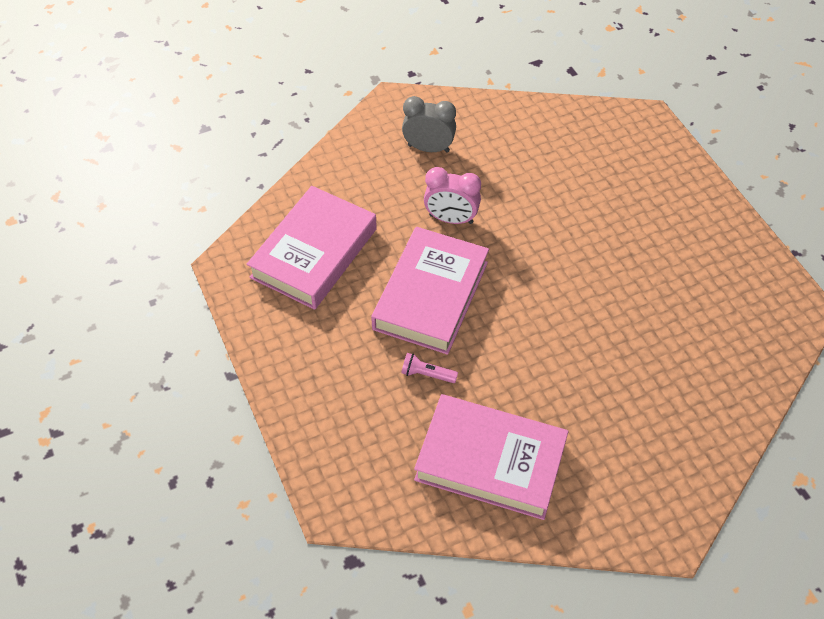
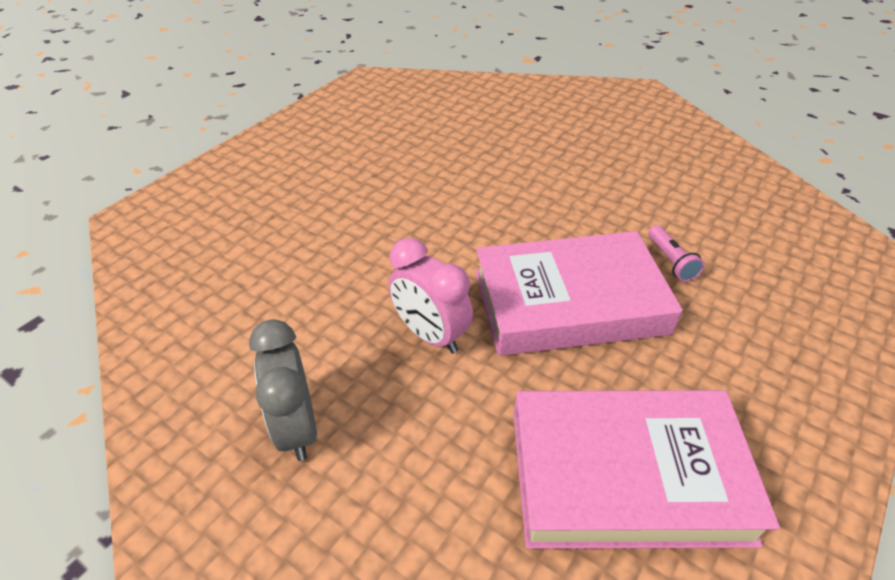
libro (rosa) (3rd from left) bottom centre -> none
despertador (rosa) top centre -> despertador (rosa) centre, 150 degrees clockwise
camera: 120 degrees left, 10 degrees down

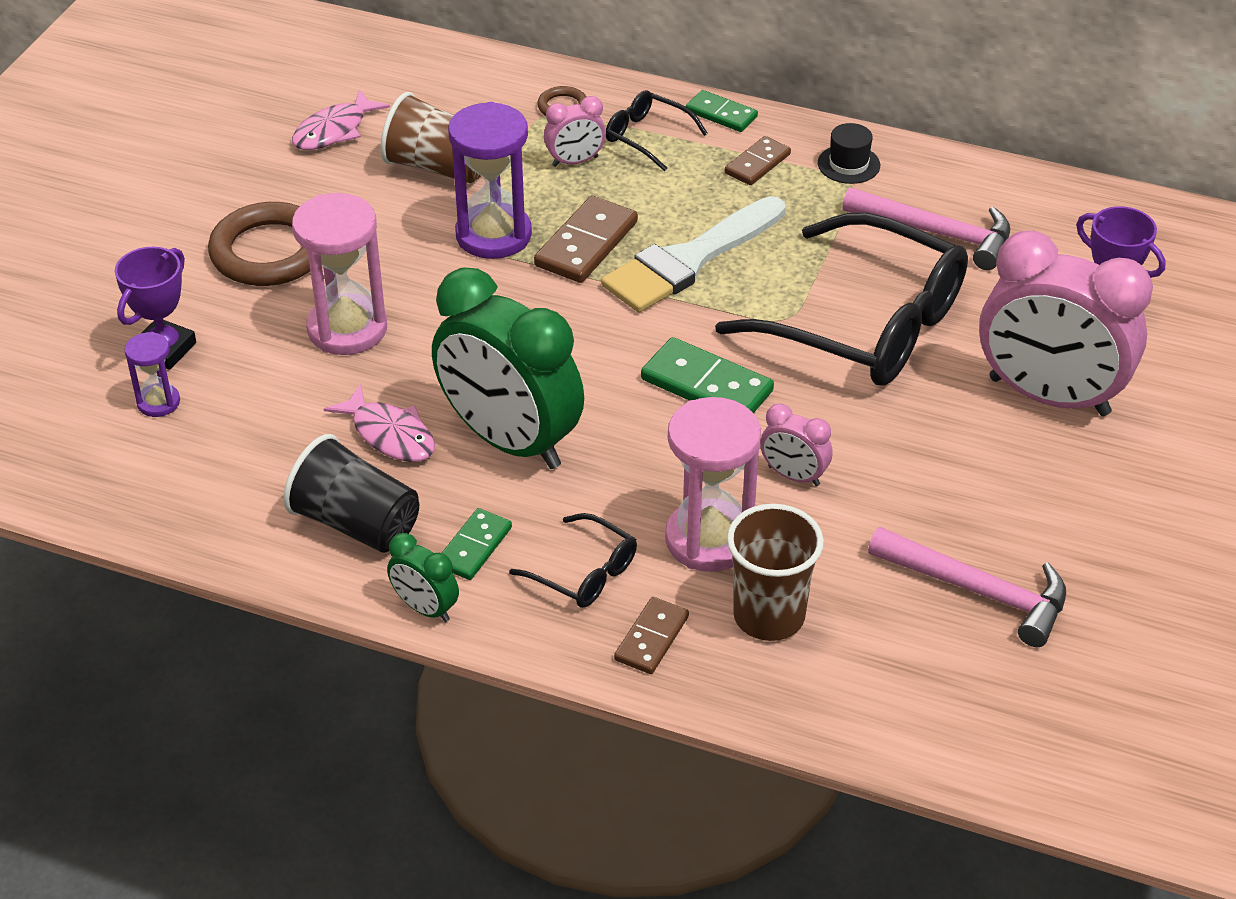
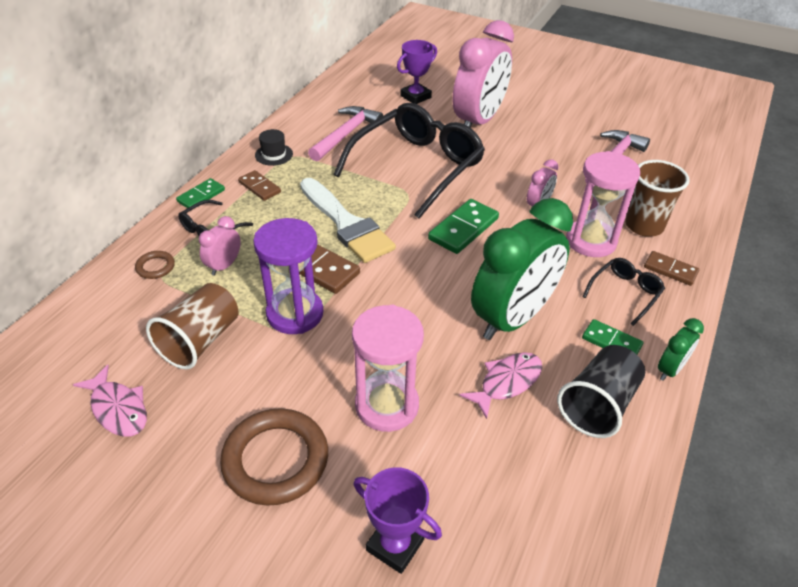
reloj de arena (morado) (1st from left) middle left -> none
despertador (rosa) (1st from left) top centre -> despertador (rosa) (1st from left) middle left, 135 degrees counterclockwise
camera: 85 degrees left, 0 degrees up

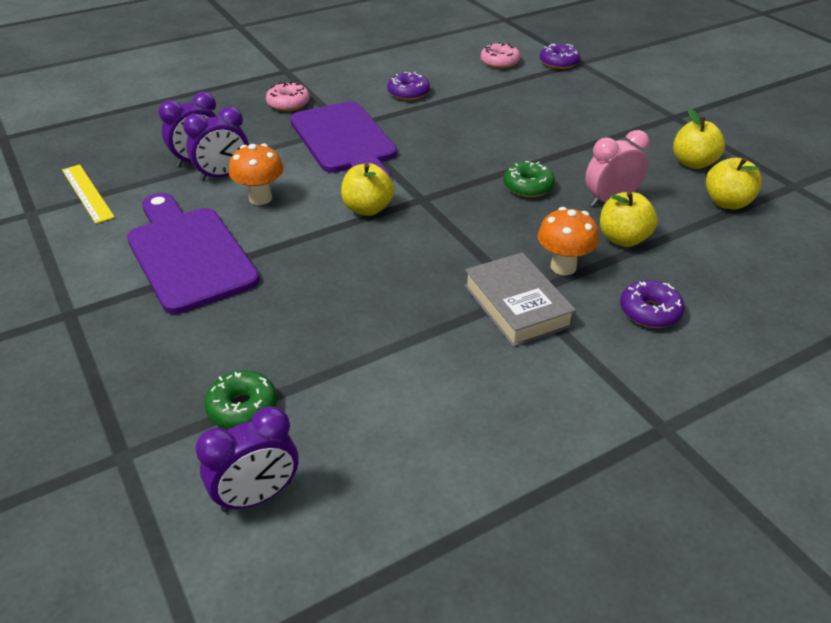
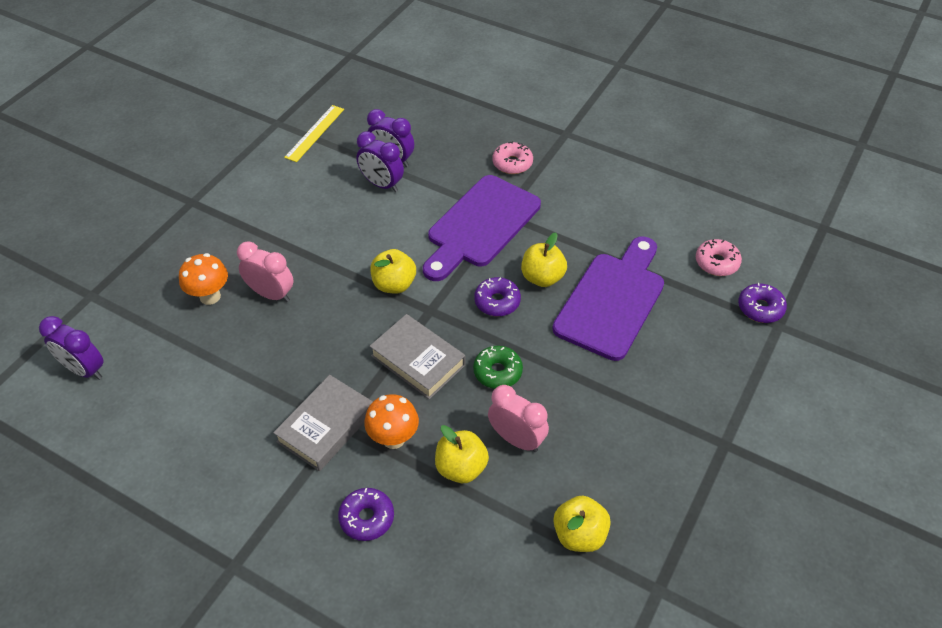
tabla de cortar (morado) (1st from left in the first image) middle left -> tabla de cortar (morado) (2nd from left) centre, move
rosquilla (verde) (1st from left) middle left -> none
seta (naranja) (1st from left) top left -> seta (naranja) (1st from left) middle left, move
rosquilla (morado) (1st from left in the first image) top centre -> rosquilla (morado) (2nd from left) centre, move
manzana (amarillo) (3rd from left) top right -> manzana (amarillo) (3rd from left) centre, move
none -> despertador (rosa) (1st from left) middle left
none -> libro (gris) (2nd from left) centre
camera: 60 degrees right, 10 degrees up

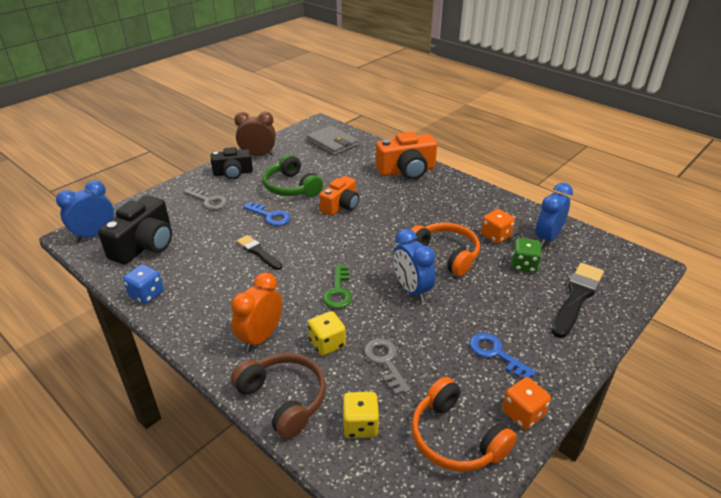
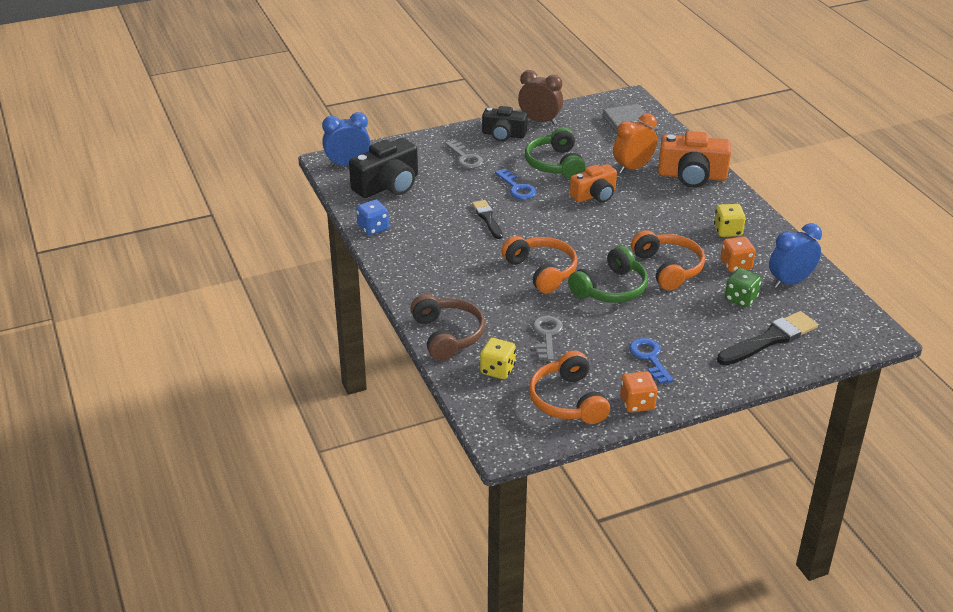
despertador (naranja) centre -> despertador (naranja) top centre, move
dado (amarillo) (1st from left in the first image) bottom centre -> dado (amarillo) (2nd from left) middle right, move
llave (verde) centre -> auriculares (naranja) (1st from left) centre
despertador (azul) (2nd from left) centre -> auriculares (verde) (2nd from left) centre
camera: 25 degrees right, 0 degrees up

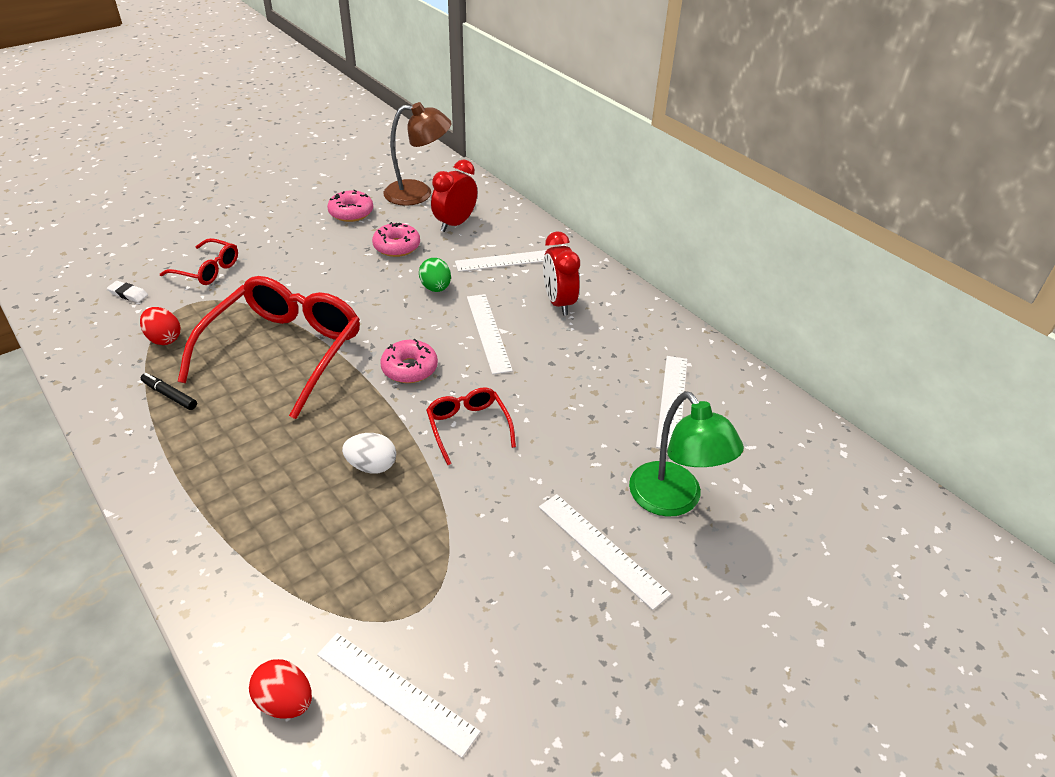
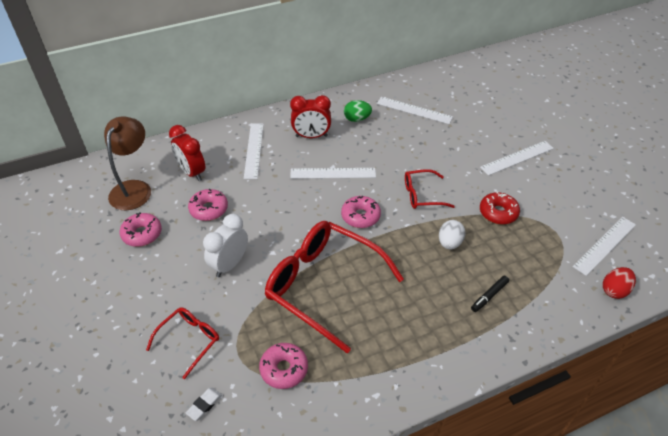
huevo (rojo) (1st from left) middle left -> rosquilla (rosa) (3rd from left) bottom centre
rotulador (negro) middle left -> rotulador (negro) bottom right, move
huevo (verde) centre -> huevo (verde) top centre, move
lámpara (verde) centre -> none
none -> despertador (blanco) centre
none -> rosquilla (rojo) middle right
camera: 75 degrees left, 5 degrees up

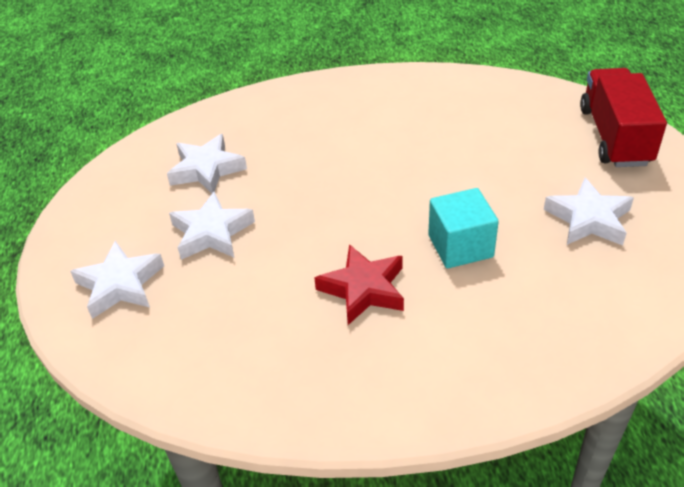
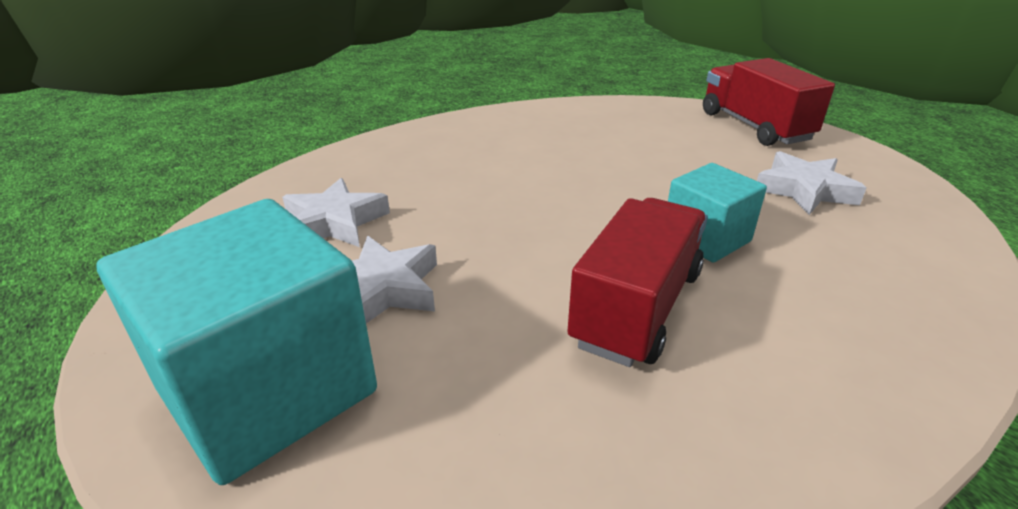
estrella (blanco) (1st from left) middle left -> cubo (turquesa) (1st from left) bottom left
estrella (rojo) centre -> camión (rojo) (1st from left) centre
camera: 25 degrees left, 10 degrees down

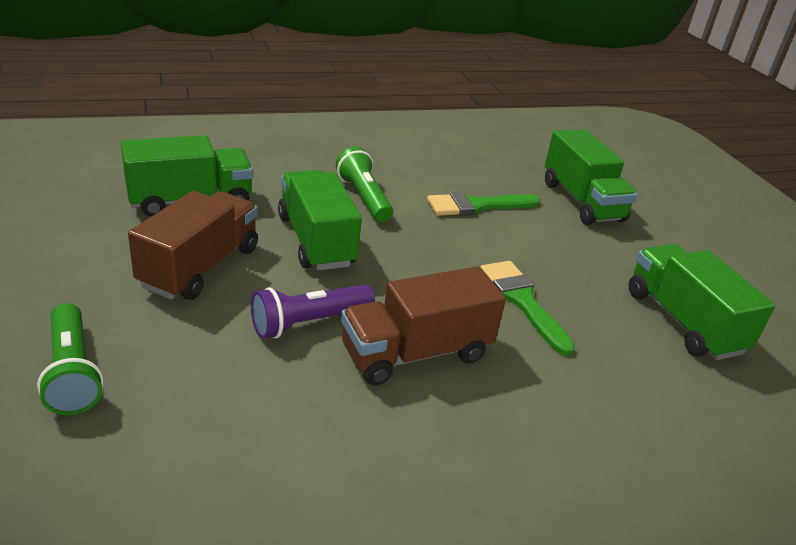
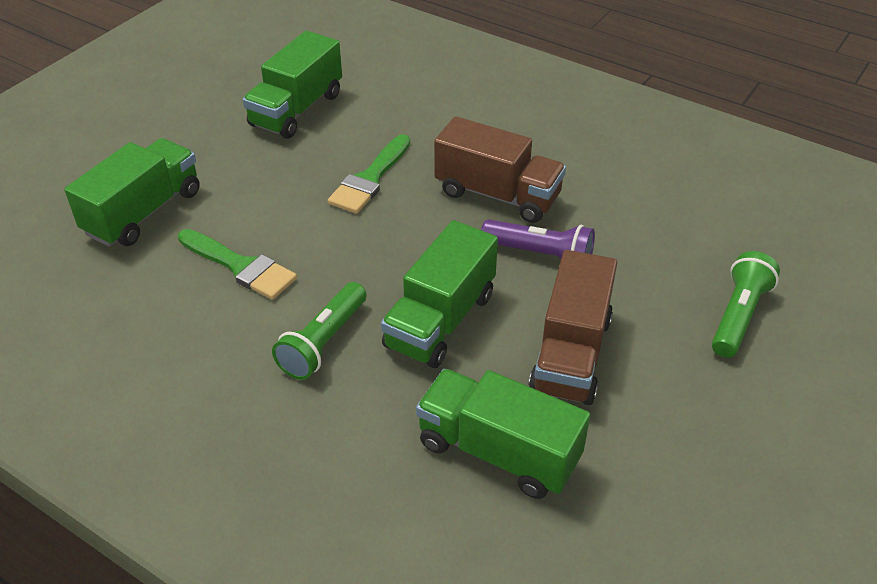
camión (marrón) (1st from left in the first image) middle left -> camión (marrón) (2nd from left) centre, 60 degrees counterclockwise
camera: 125 degrees left, 10 degrees up

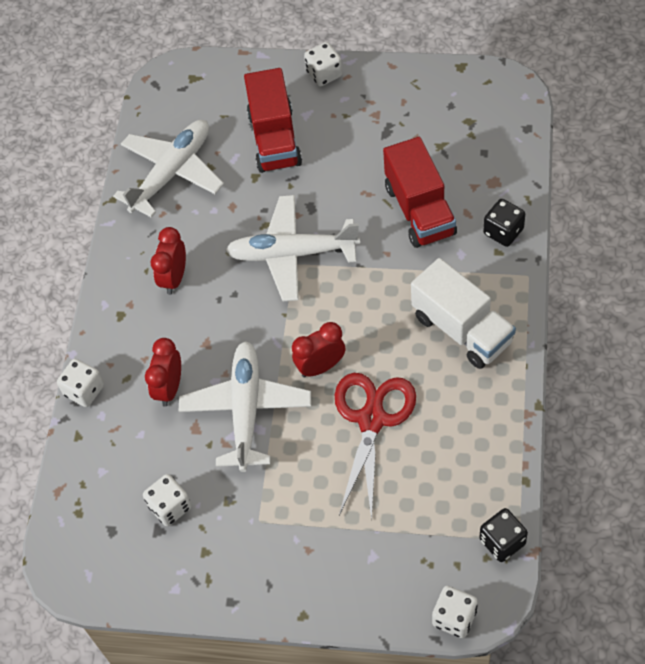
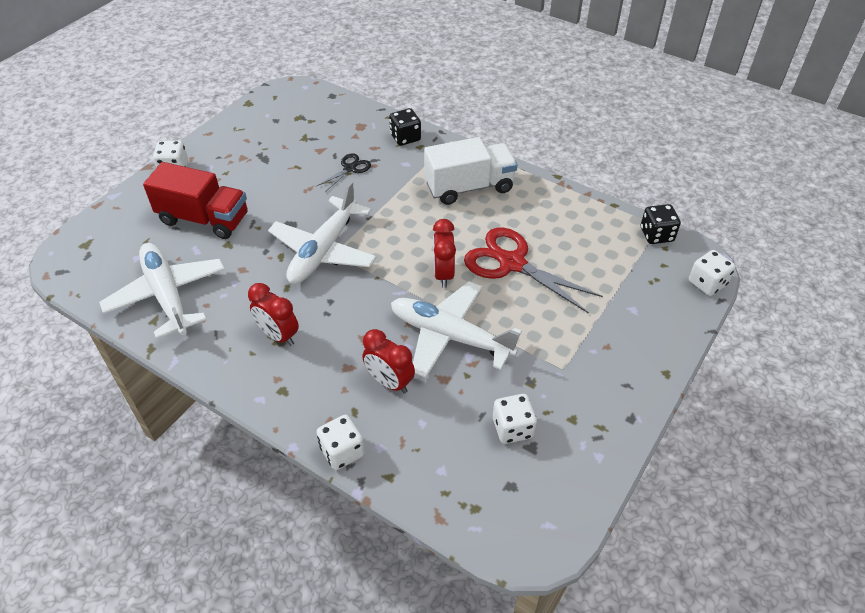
camión (rojo) (2nd from left) top centre -> tijeras (negro) top centre
camera: 70 degrees left, 10 degrees down

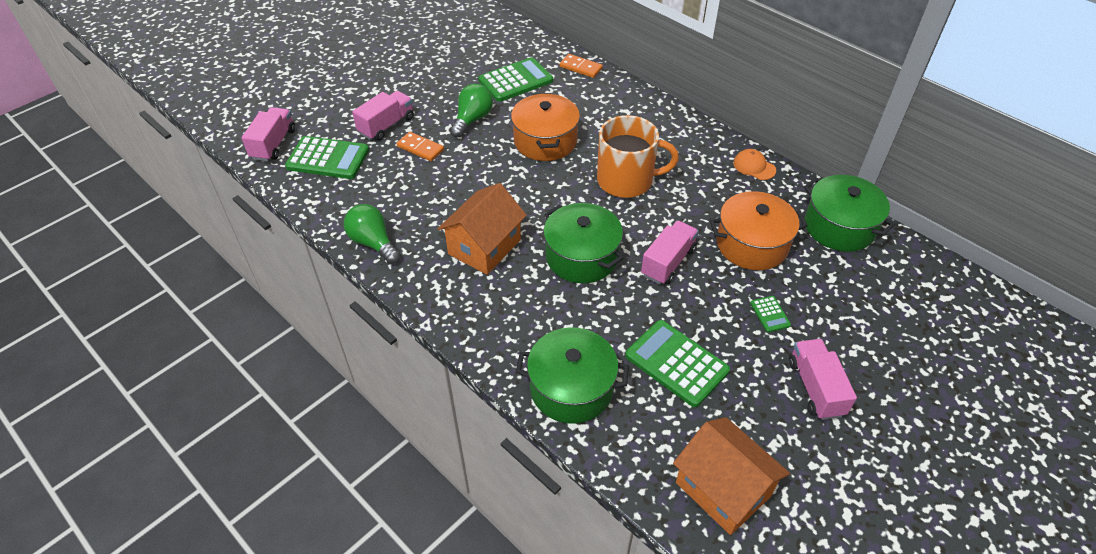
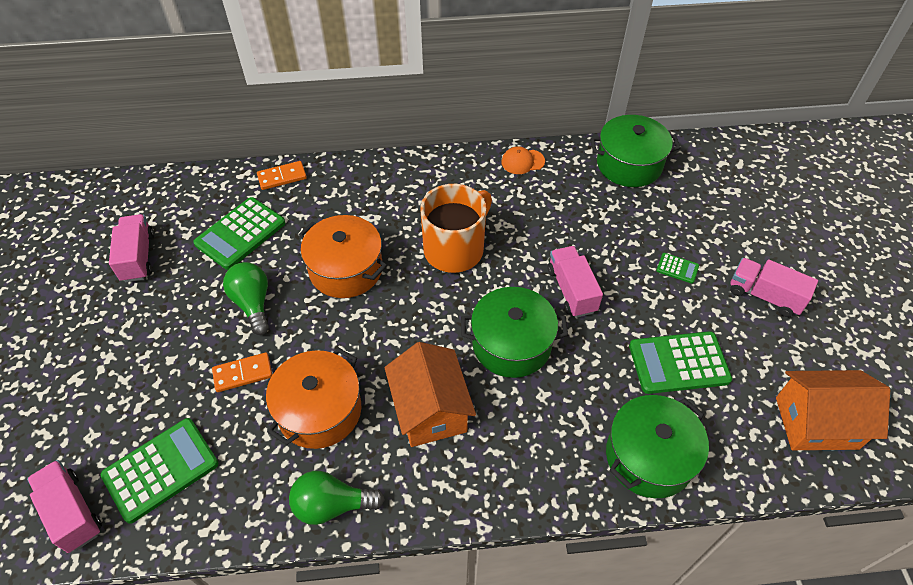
camión (rosa) (2nd from left) top centre -> camión (rosa) (2nd from left) middle left, move
calculadora (verde) (2nd from left) top centre -> calculadora (verde) (2nd from left) middle left, 150 degrees counterclockwise
olla (naranja) (2nd from left in the first image) middle right -> olla (naranja) (1st from left) bottom centre, move
camera: 50 degrees left, 5 degrees up

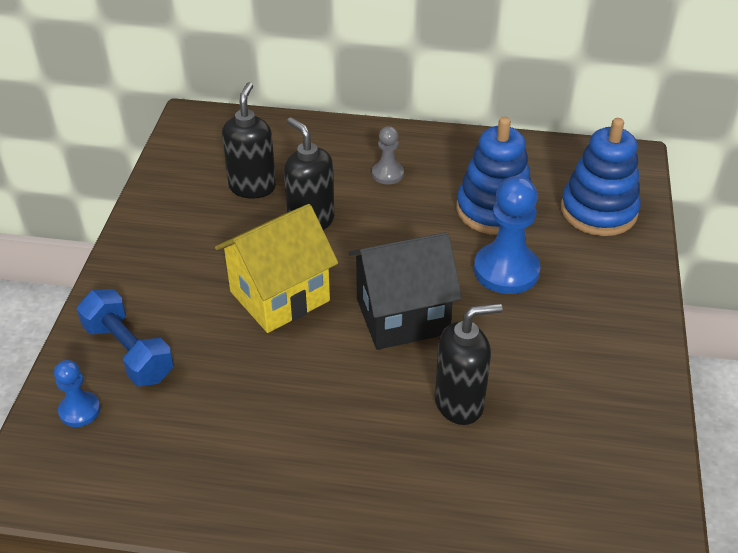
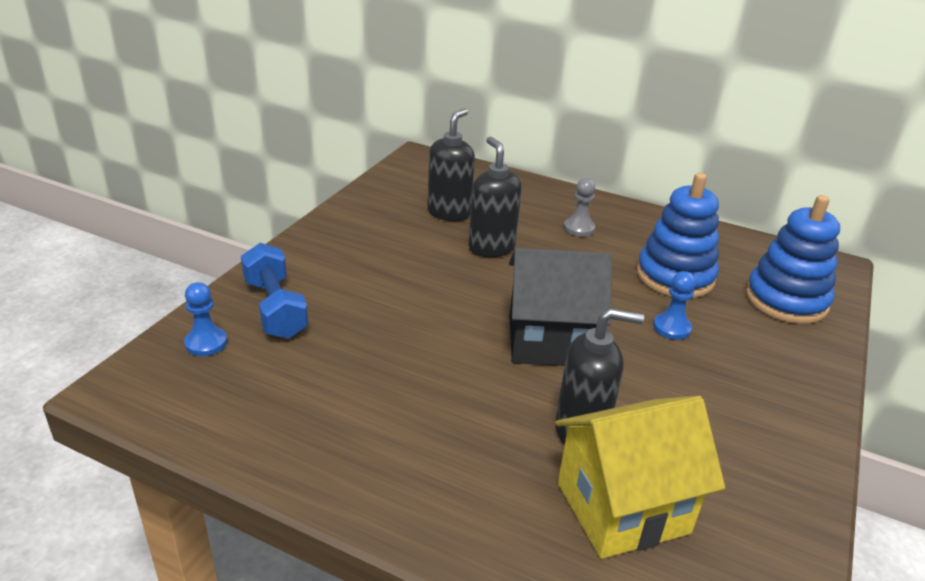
casa (amarillo) centre -> casa (amarillo) bottom right, move
peón (azul) (2nd from left) middle right, x0.54
camera: 15 degrees right, 10 degrees down

